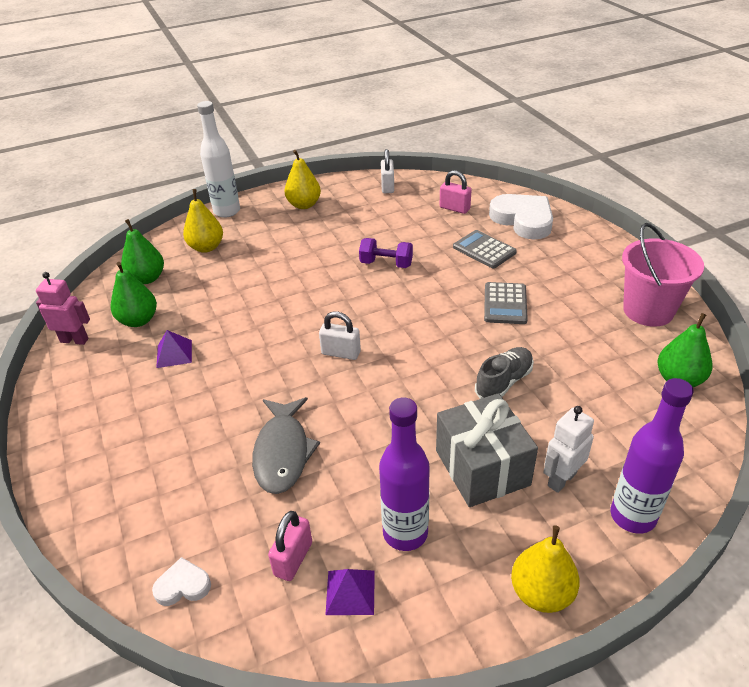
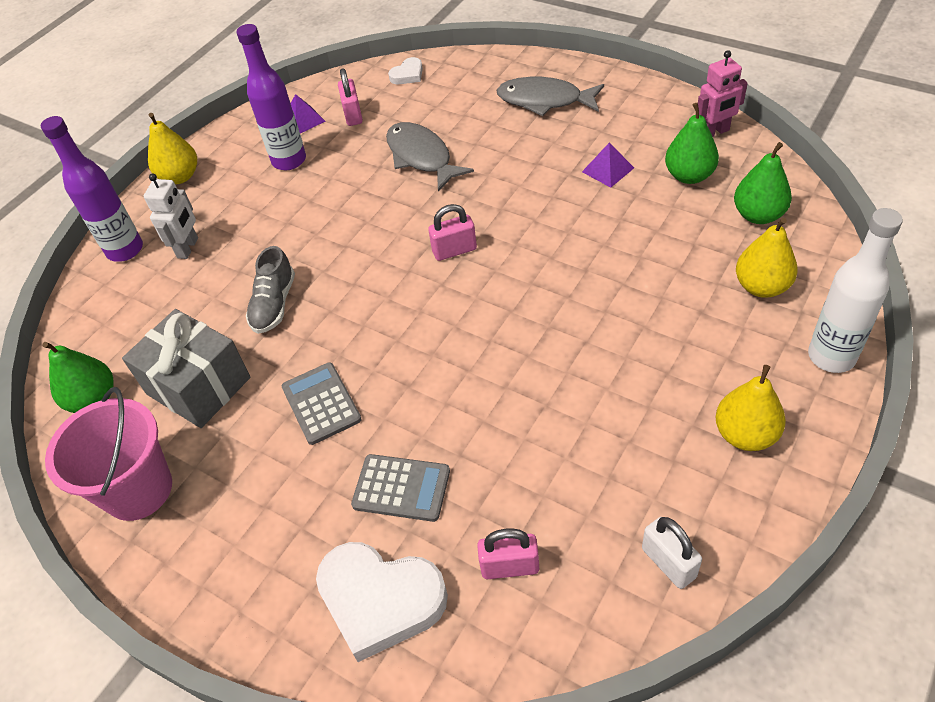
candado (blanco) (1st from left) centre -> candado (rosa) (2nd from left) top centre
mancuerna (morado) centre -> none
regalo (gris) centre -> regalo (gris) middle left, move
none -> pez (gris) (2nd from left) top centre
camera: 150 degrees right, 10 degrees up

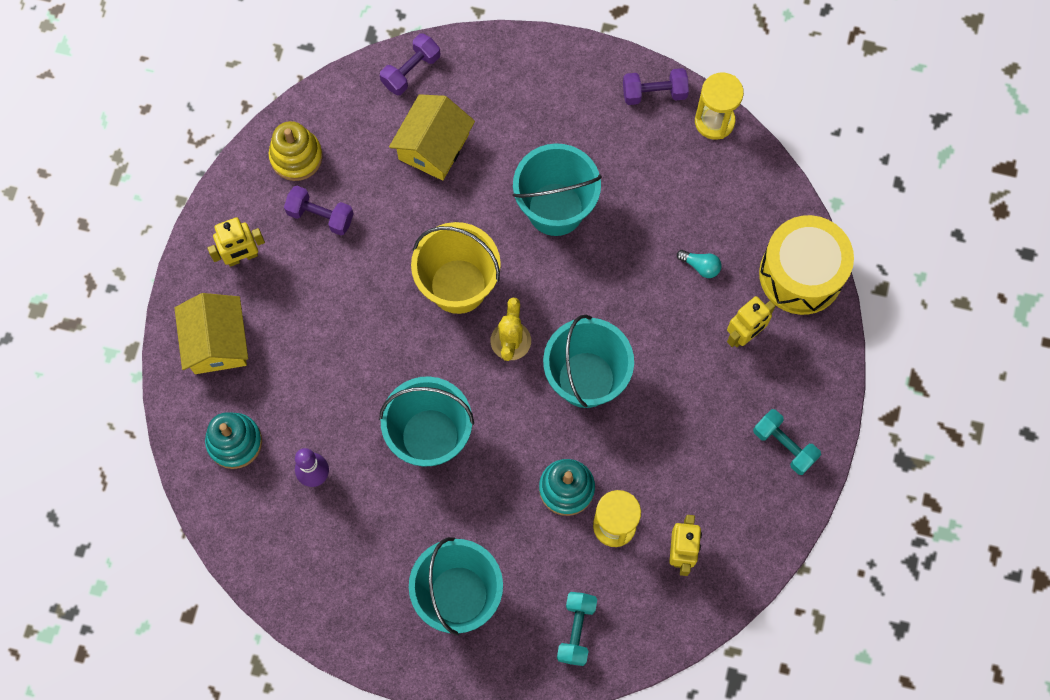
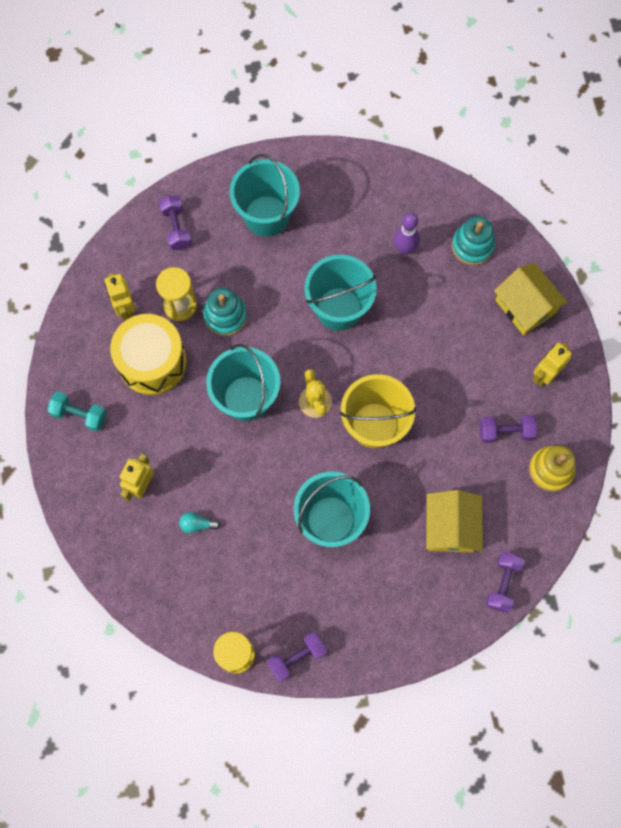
mancuerna (turquesa) (1st from left) bottom centre -> mancuerna (morado) (1st from left) top left
tambor (amarillo) middle right -> tambor (amarillo) middle left, move
camera: 155 degrees right, 0 degrees up

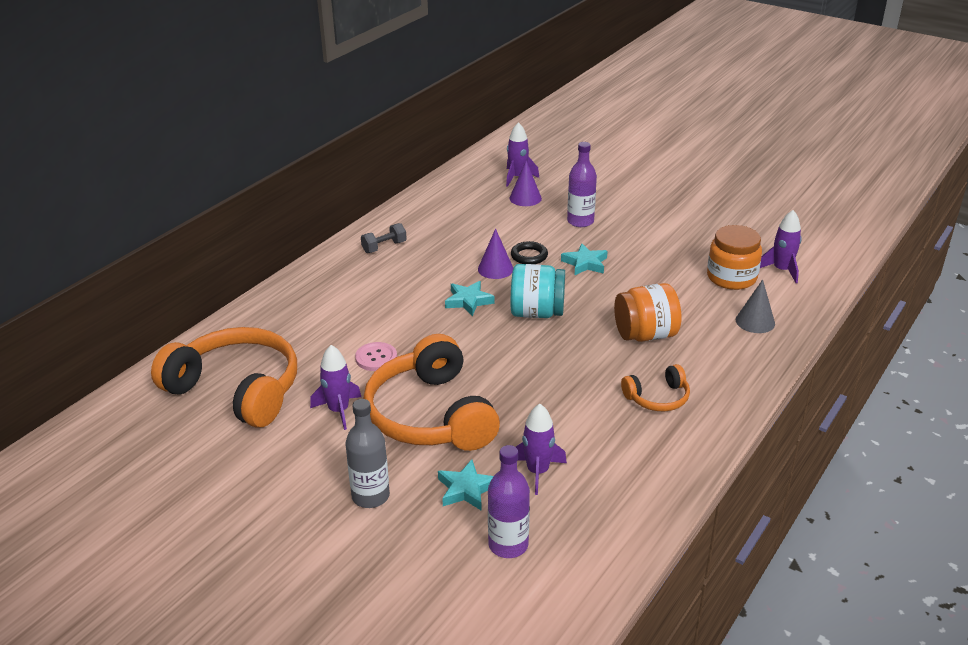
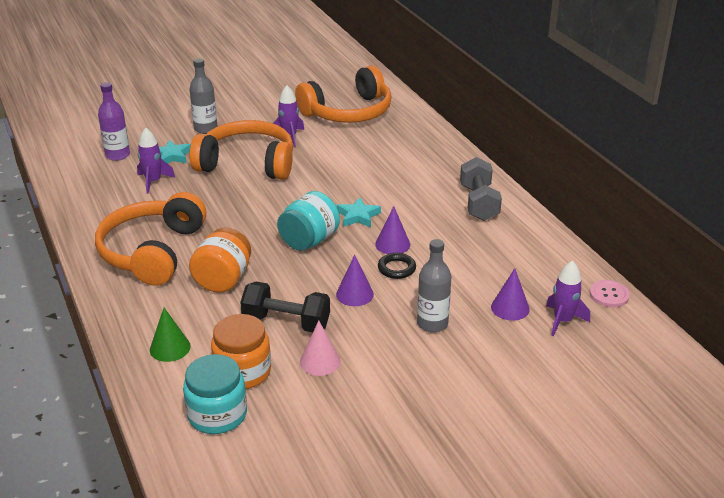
botón (rosa) centre -> botón (rosa) middle right, move
mancuerna (gris) centre, x1.71
estrella (turquesa) (3rd from left) centre -> cono (morado) (1st from left) centre
botella (morado) (2nd from left) top centre -> botella (gris) (2nd from left) centre
auriculares (naranja) (3rd from left in the first image) middle right -> auriculares (naranja) (1st from left) middle left, x2.10
cono (gris) middle right -> cono (verde) bottom left
cohete (morado) (4th from left) middle right -> tarro (turquesa) (1st from left) bottom left
none -> mancuerna (negro) centre
none -> cono (rosa) bottom centre
camera: 120 degrees right, 0 degrees up

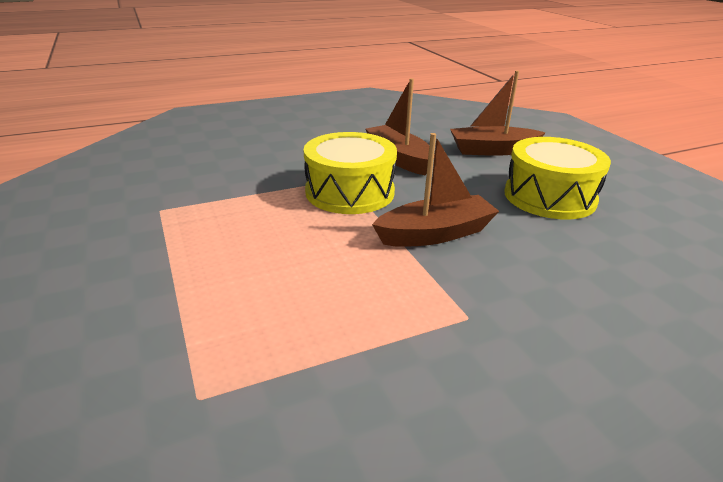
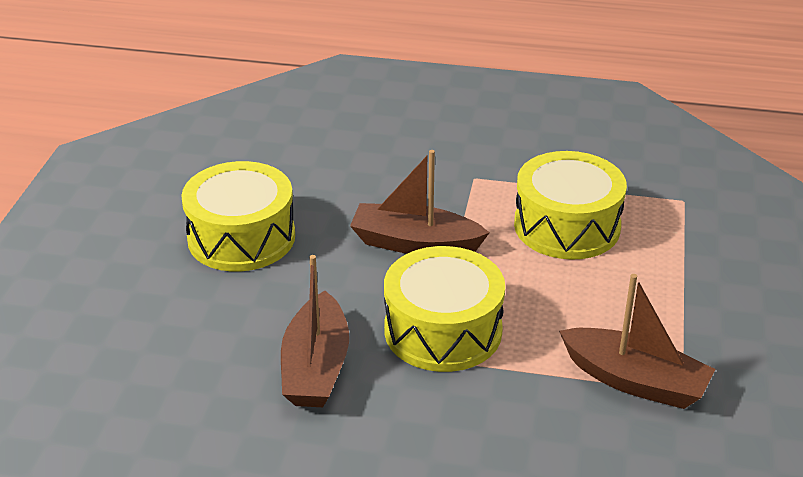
barco (marrón) (3rd from left) top right -> barco (marrón) (3rd from left) bottom right, move
none -> tambor (amarillo) (3rd from left) middle right
camera: 145 degrees left, 5 degrees up

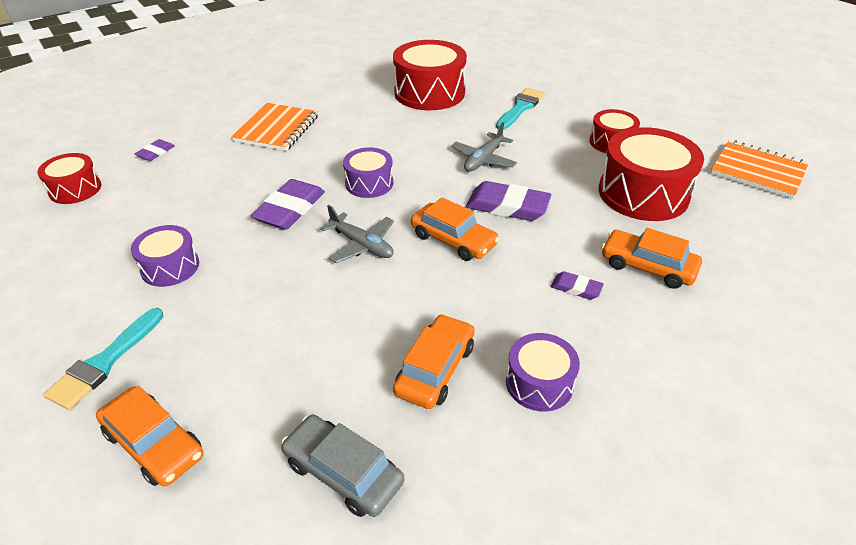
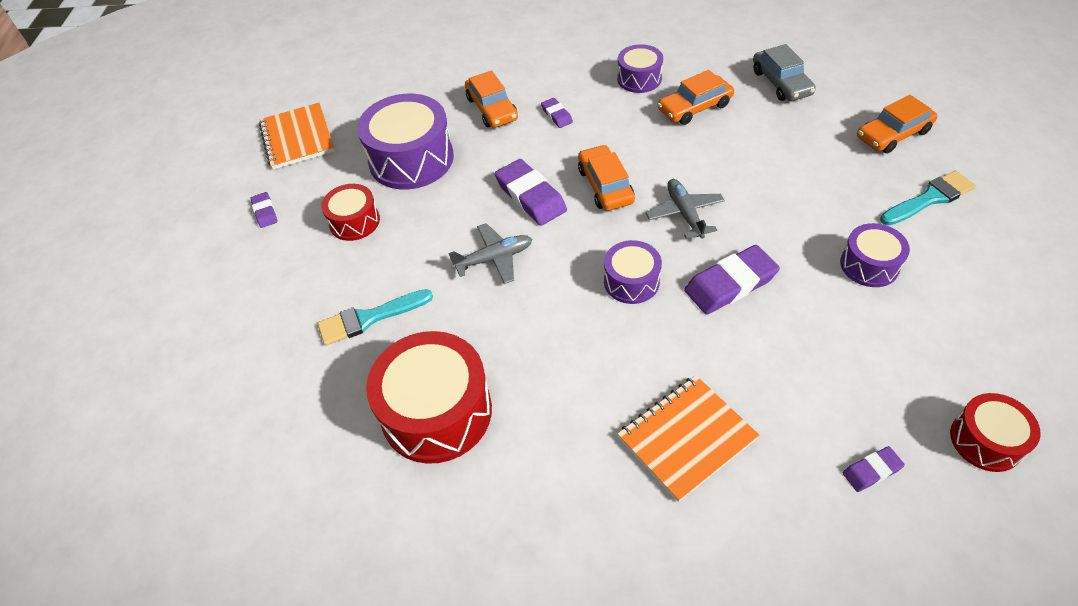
coche (naranja) (1st from left in the first image) bottom left -> coche (naranja) (4th from left) top right, 105 degrees counterclockwise
tambor (rojo) (4th from left) top right -> tambor (morado) (1st from left) top centre
none -> goma de borrar (morado) (1st from left) middle left
camera: 140 degrees left, 10 degrees up

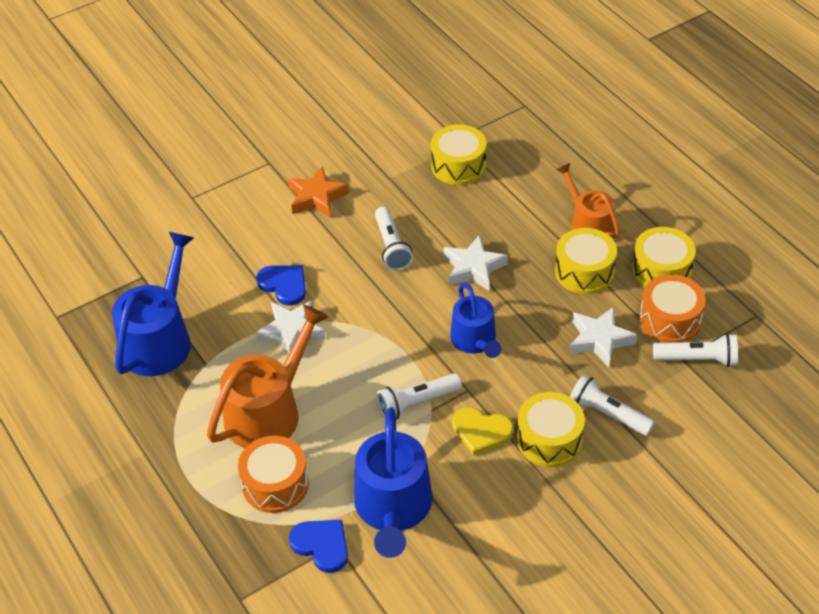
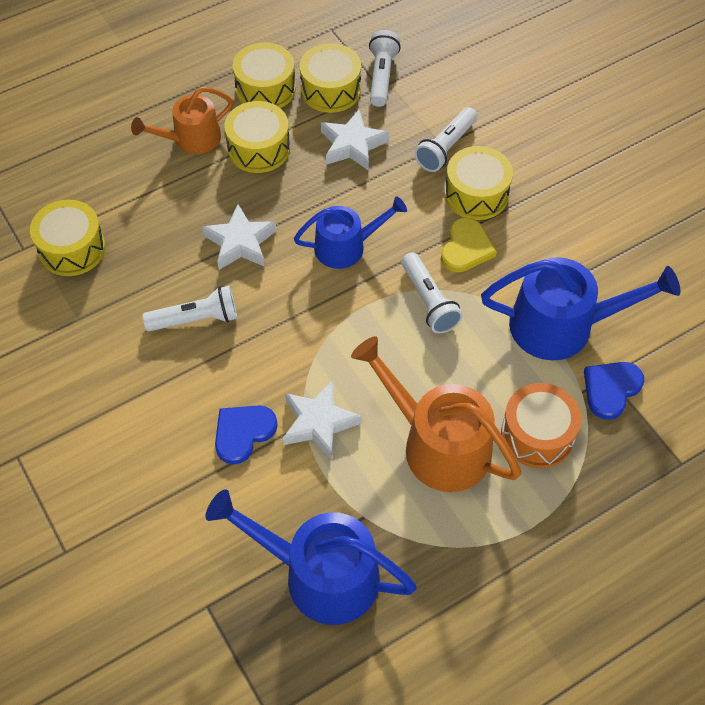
estrella (naranja) top centre -> none
tambor (naranja) (2nd from left) middle right -> tambor (amarillo) (4th from left) top centre
camera: 90 degrees left, 10 degrees up

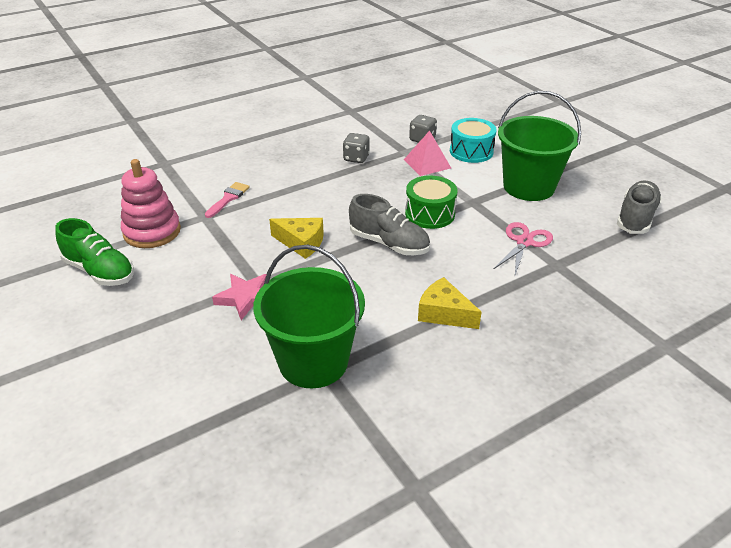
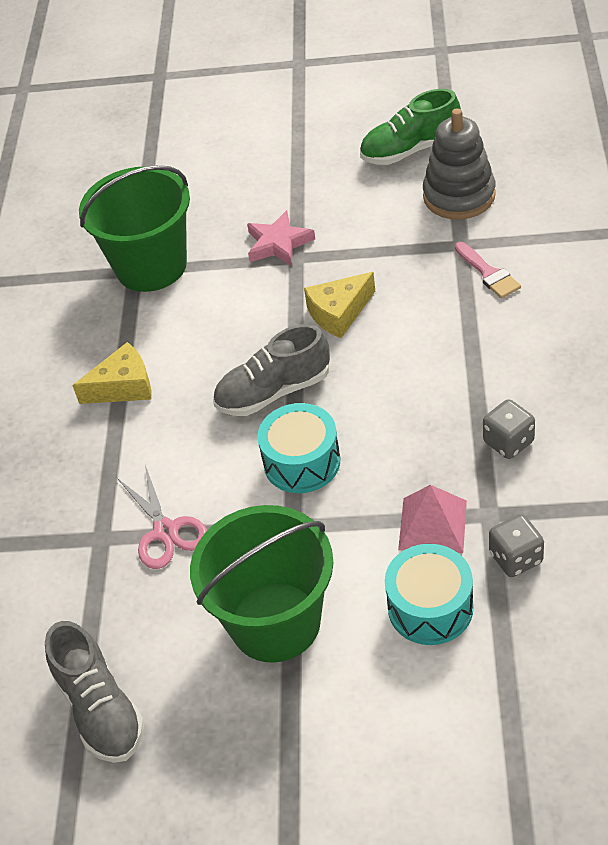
juguete apilable (rosa) middle left -> juguete apilable (gris) top right
tambor (verde) centre -> tambor (turquesa) (1st from left) centre
camera: 130 degrees right, 10 degrees up

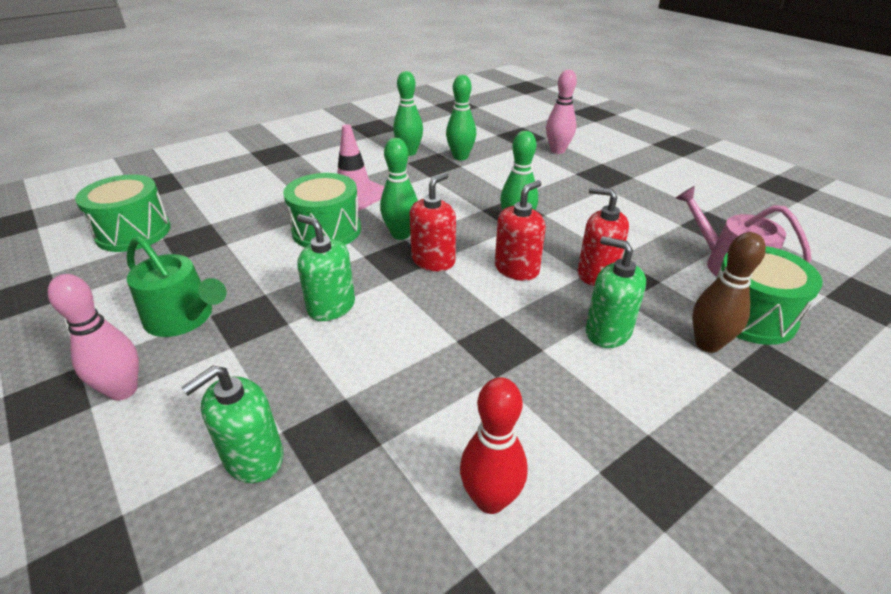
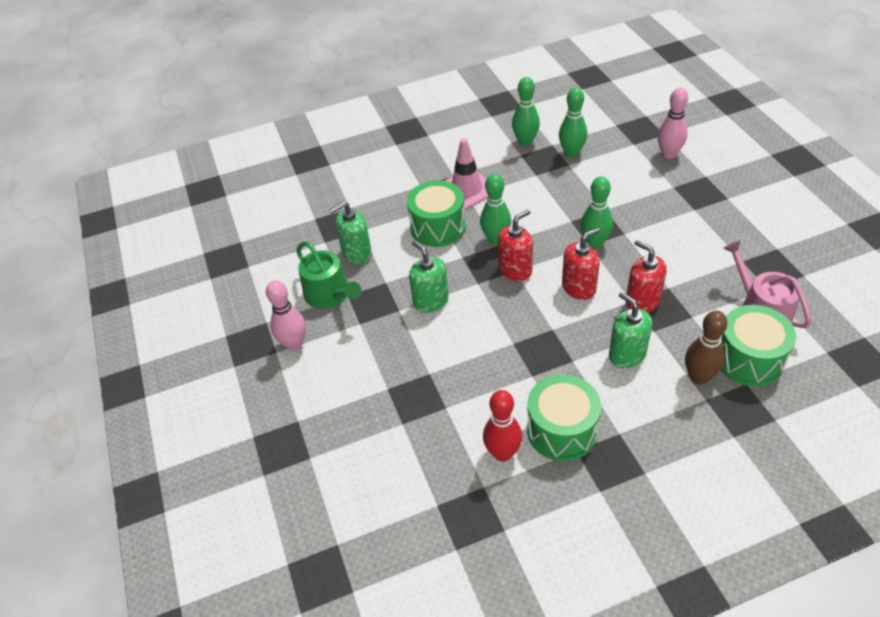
tambor (verde) (1st from left in the first image) middle left -> tambor (verde) (2nd from left) bottom centre, move
dispensador de jabón (verde) (1st from left) bottom left -> dispensador de jabón (verde) (1st from left) centre, move
camera: 20 degrees right, 10 degrees up

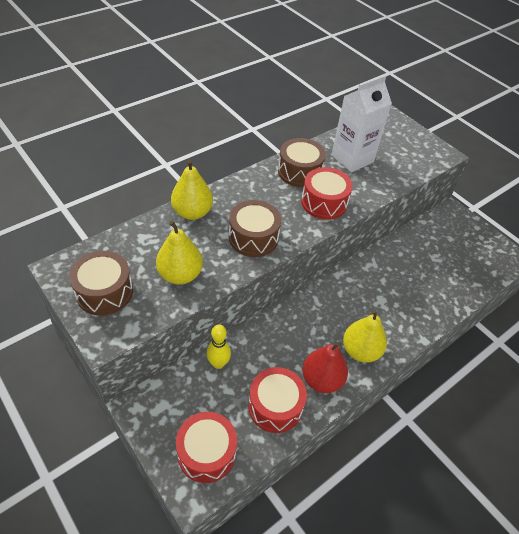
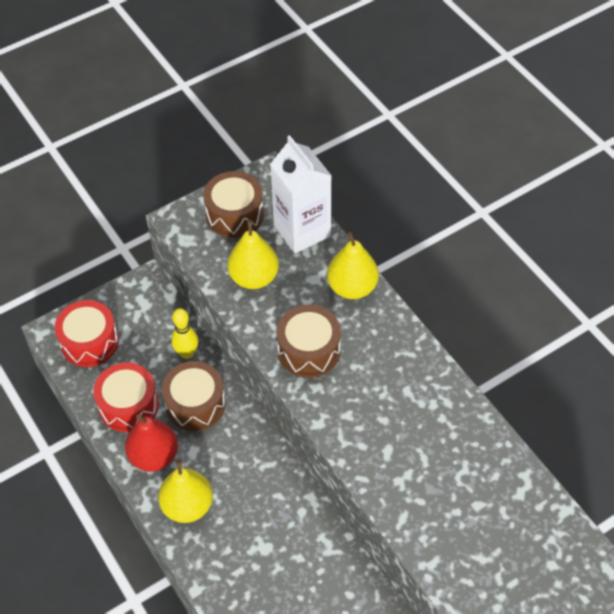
tambor (marrón) (3rd from left in the first image) top centre -> tambor (marrón) (1st from left) middle left, move
tambor (rojo) (3rd from left) centre -> none
cartón de leche (blanco) top right -> cartón de leche (blanco) top centre, move
camera: 100 degrees right, 5 degrees up

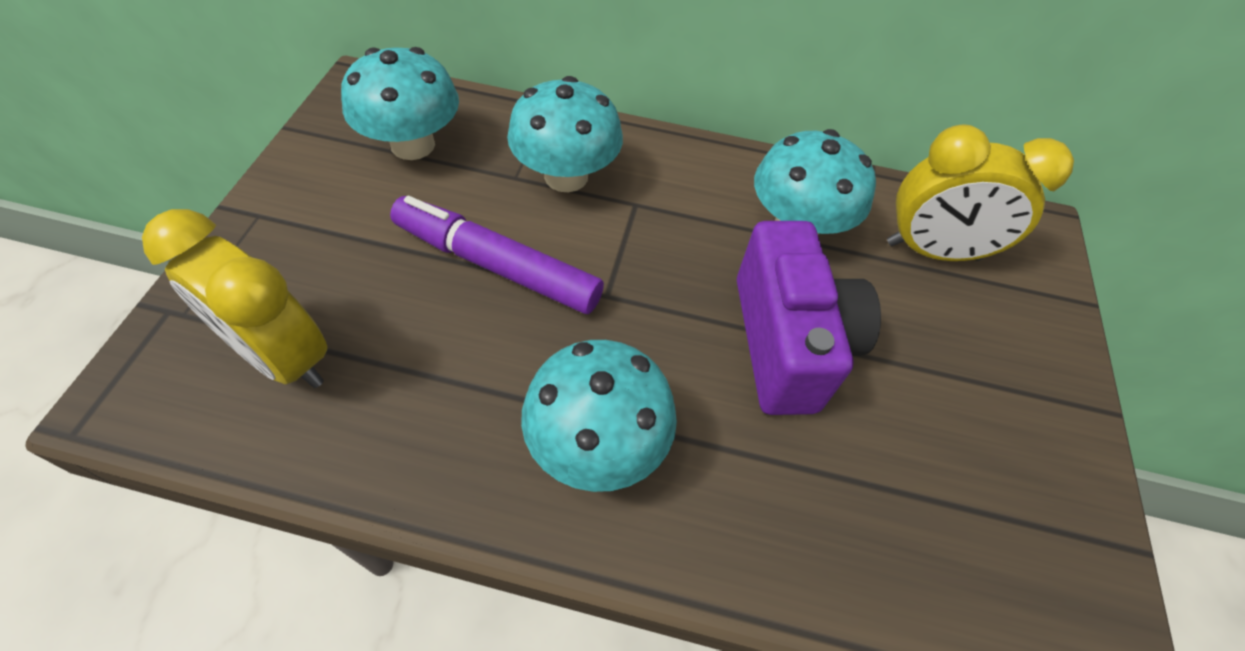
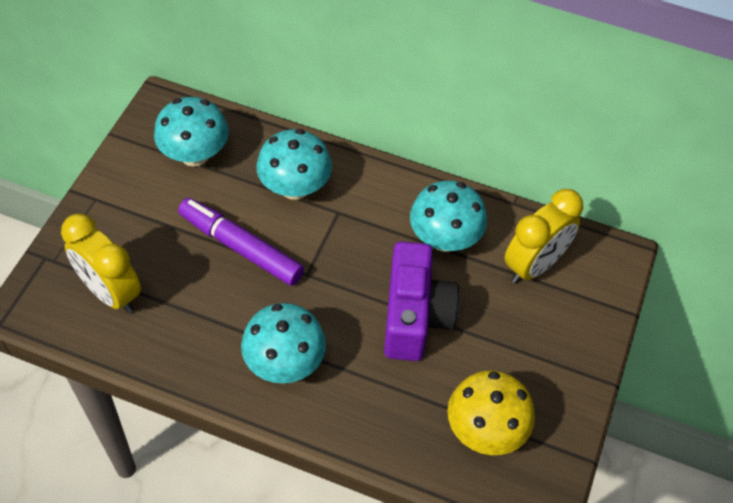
despertador (amarillo) (2nd from left) top right -> despertador (amarillo) (2nd from left) middle right, 60 degrees counterclockwise
none -> seta (amarillo) bottom right
camera: 10 degrees right, 0 degrees up

